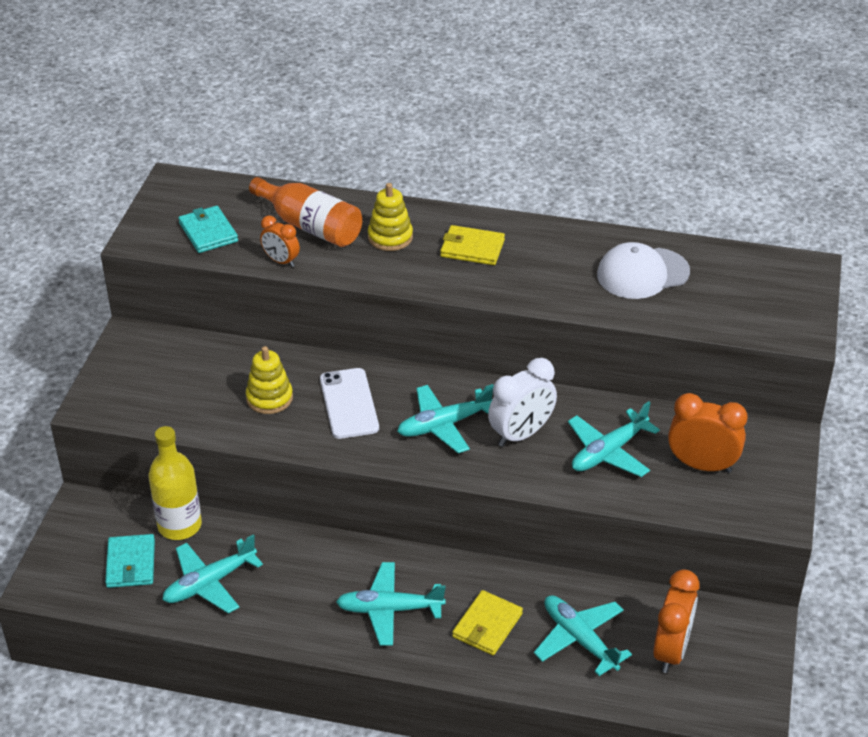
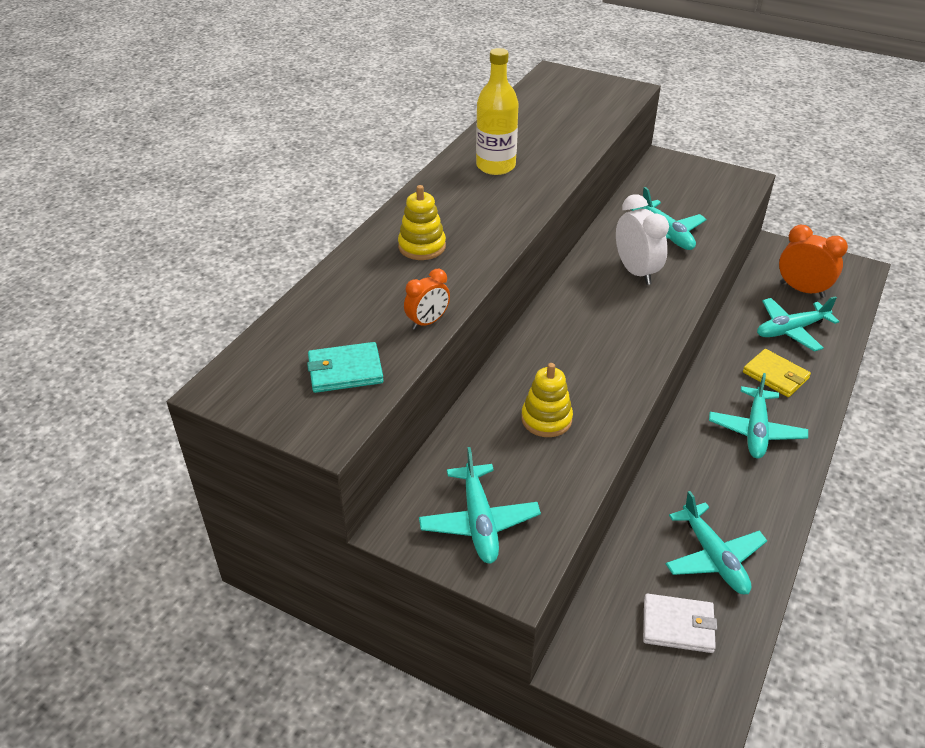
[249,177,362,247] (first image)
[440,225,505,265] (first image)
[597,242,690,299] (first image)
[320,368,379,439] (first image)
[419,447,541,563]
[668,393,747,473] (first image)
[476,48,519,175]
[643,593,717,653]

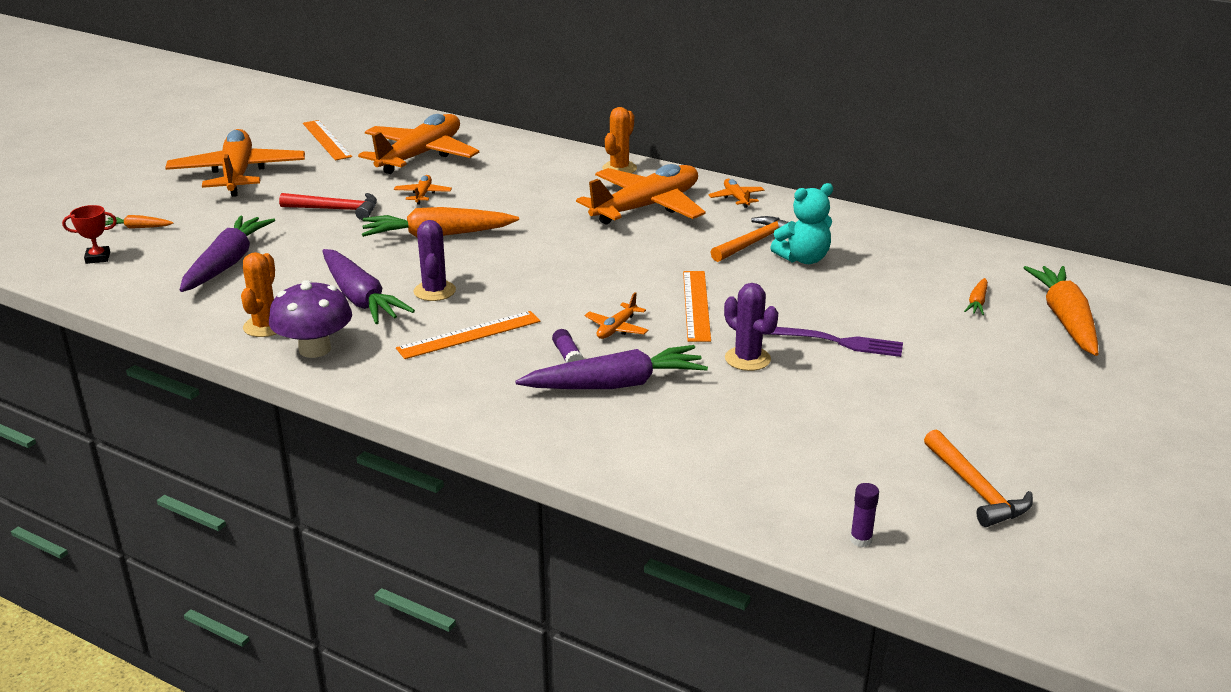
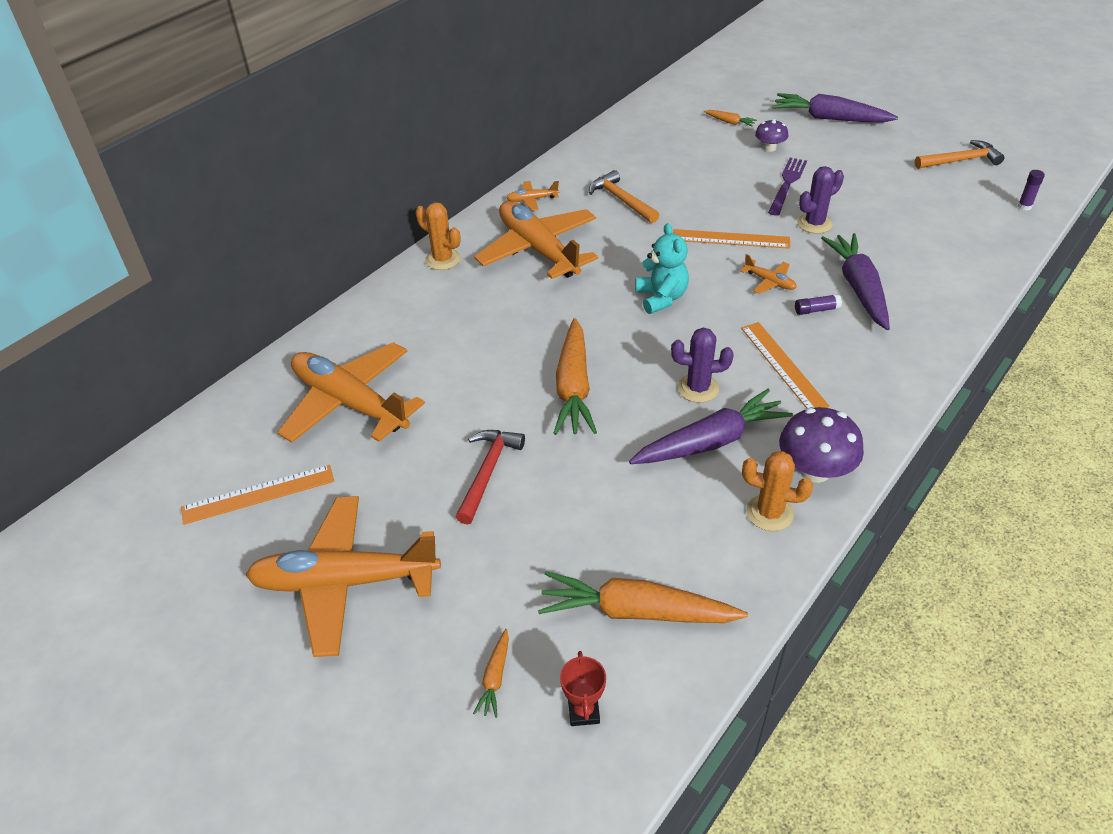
[394,175,452,205] (first image)
[636,223,689,314]
[772,93,898,123]
[538,571,748,623]
[755,119,788,152]

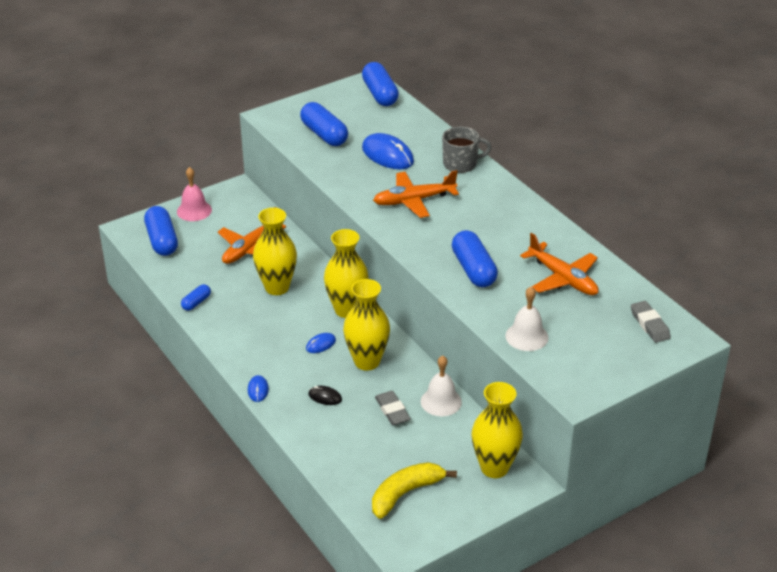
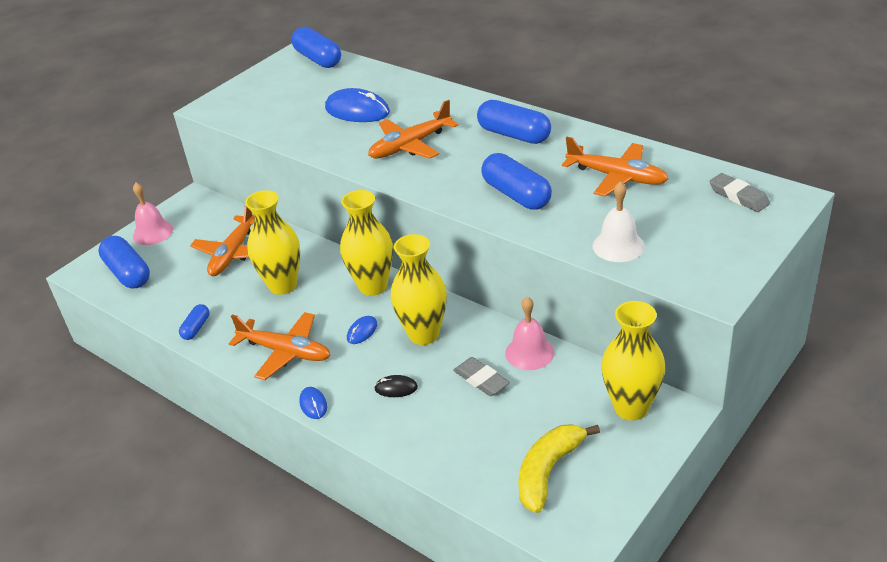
[477,100,551,144]
[442,127,492,173] (first image)
[505,297,554,370]
[229,312,330,380]

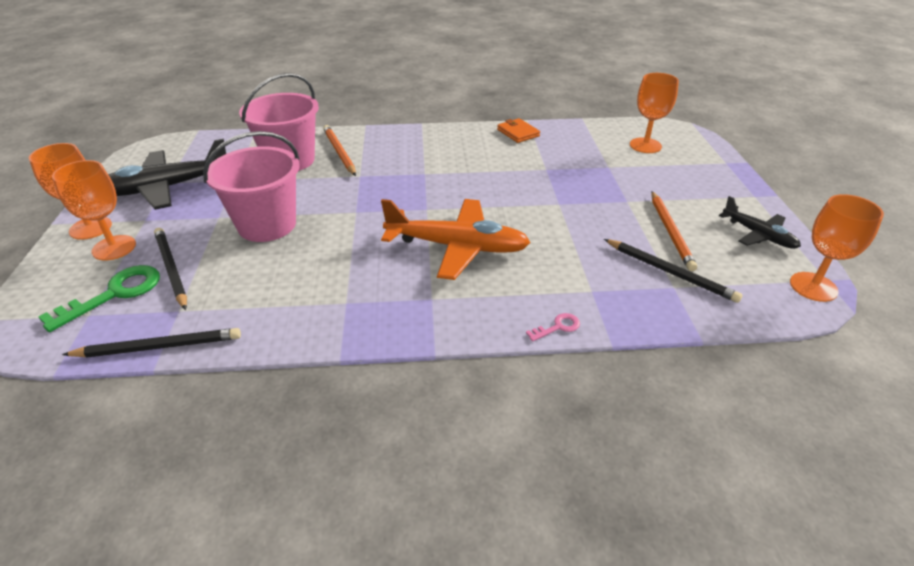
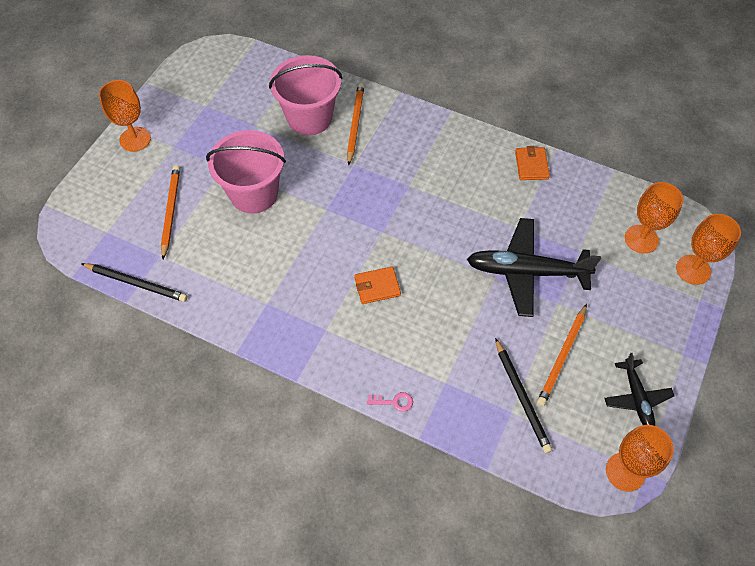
[467,218,601,317]
[676,214,741,285]
[355,266,401,304]
[161,165,180,259]
[38,265,160,332] (first image)

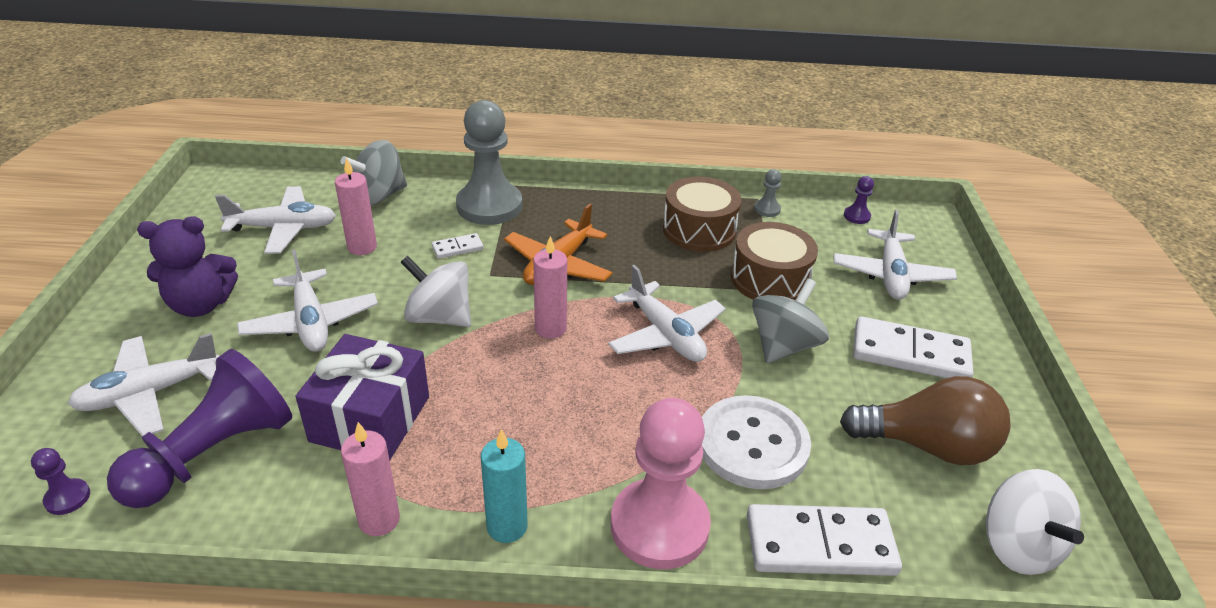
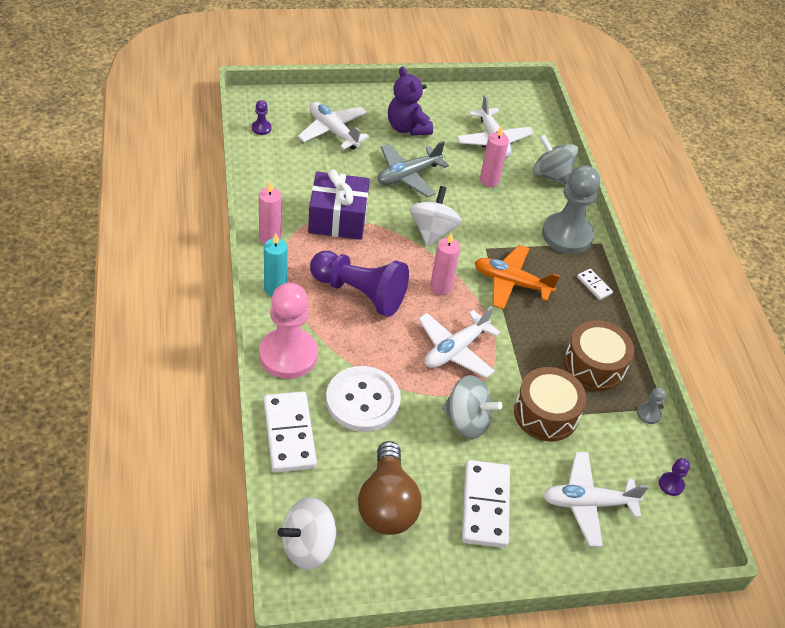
[577,269,613,300]
[377,141,449,197]
[310,251,409,317]

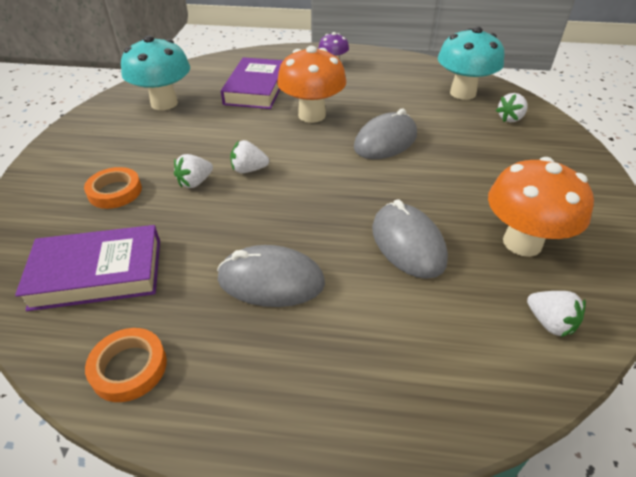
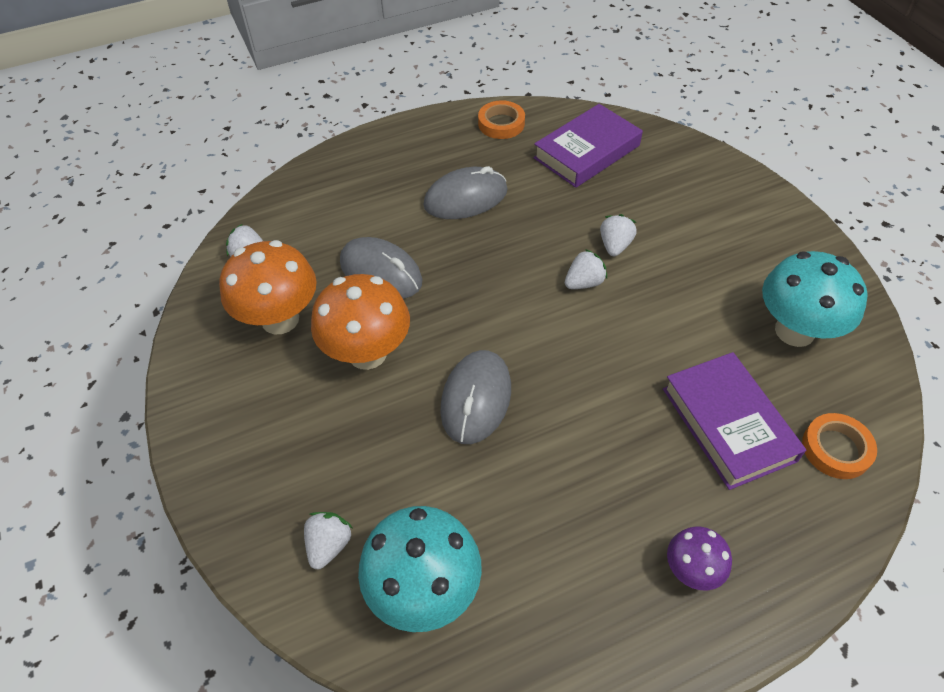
[311,274,410,370]
[802,413,877,479]

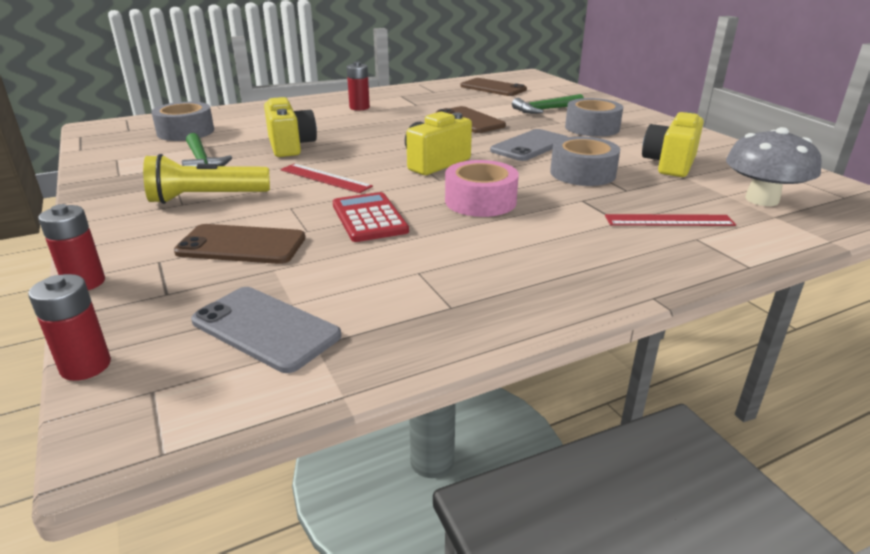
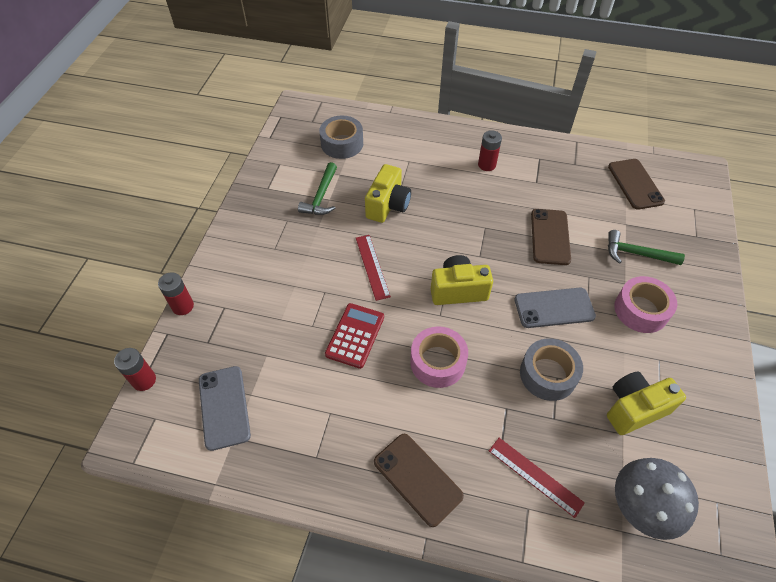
[614,276,677,333]
[143,154,270,204] (first image)
[374,434,464,527]

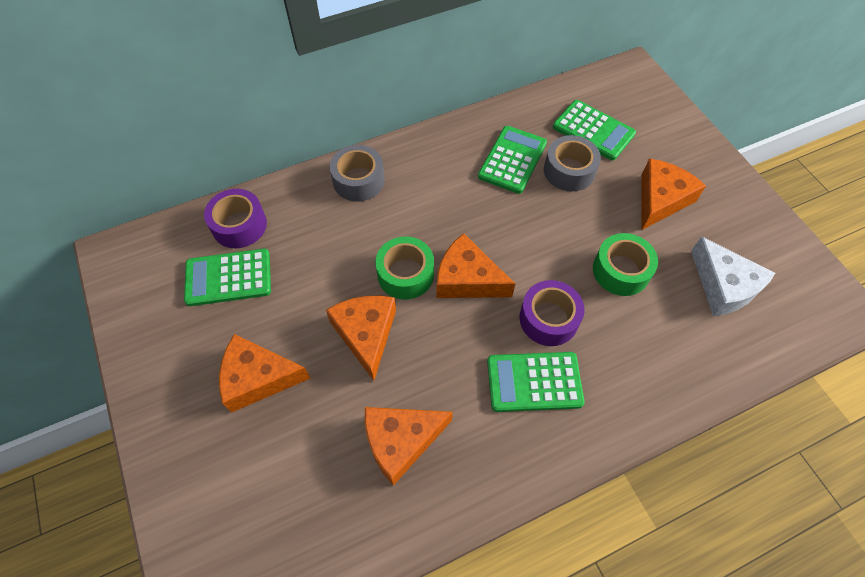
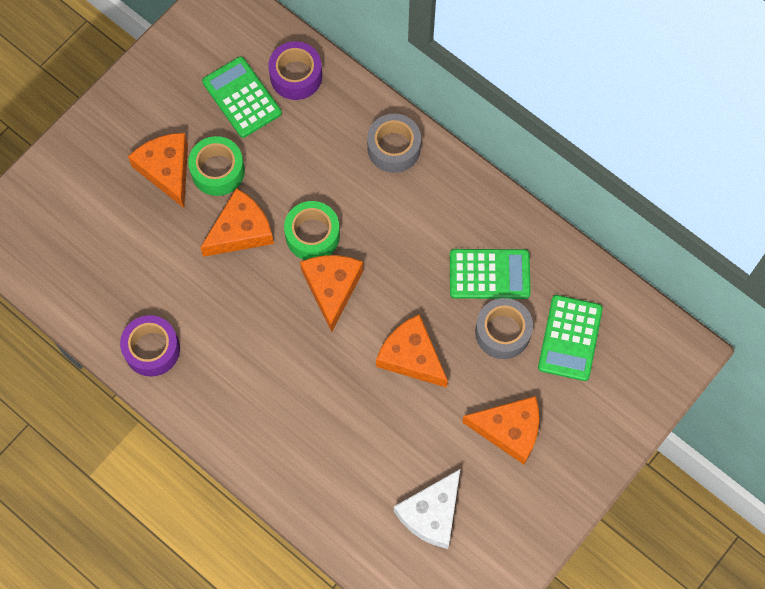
[188,136,245,196]
[120,315,180,377]
[487,352,584,412] (first image)
[376,314,448,388]

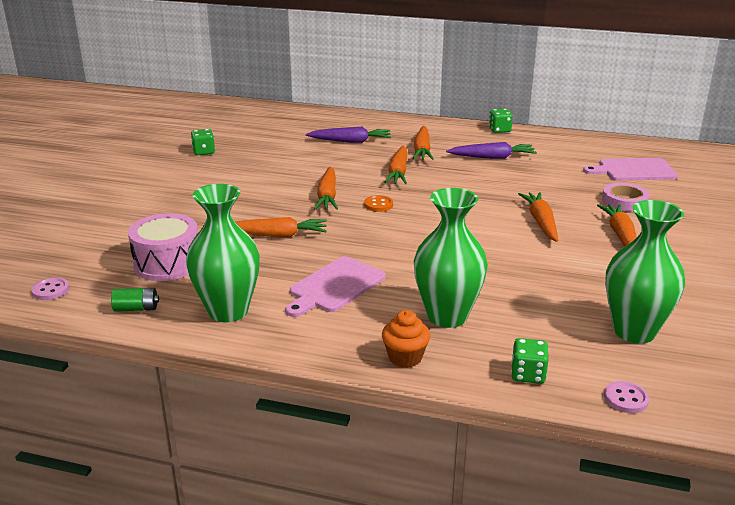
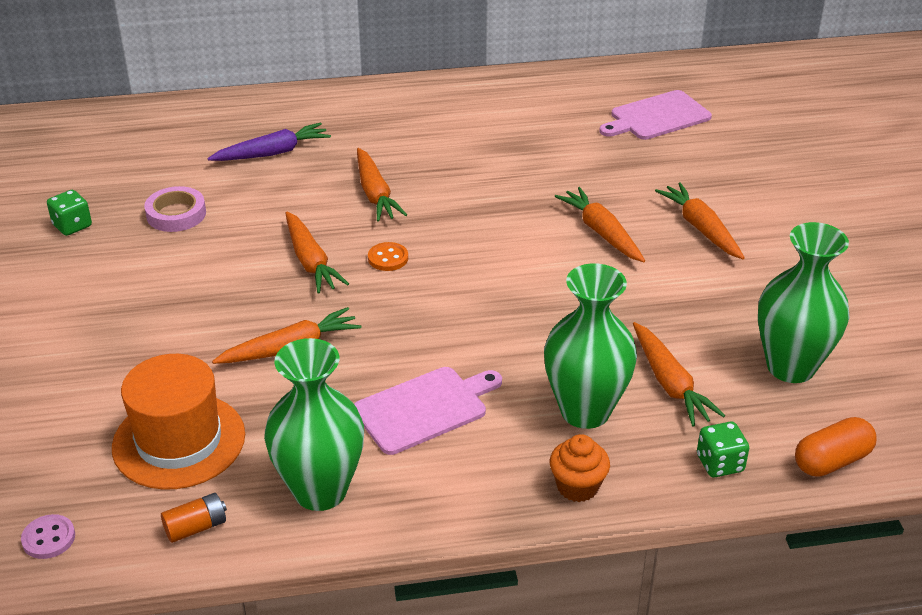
[489,109,513,133] (first image)
[633,322,725,426]
[446,142,537,159] (first image)
[144,186,206,232]
[112,354,245,490]
[354,367,502,455]
[161,493,227,543]
[795,417,877,477]

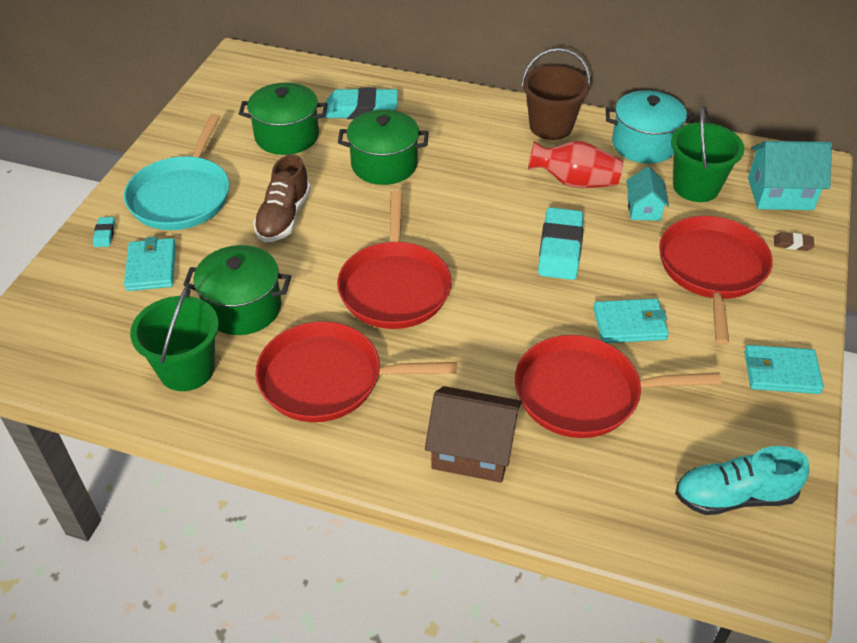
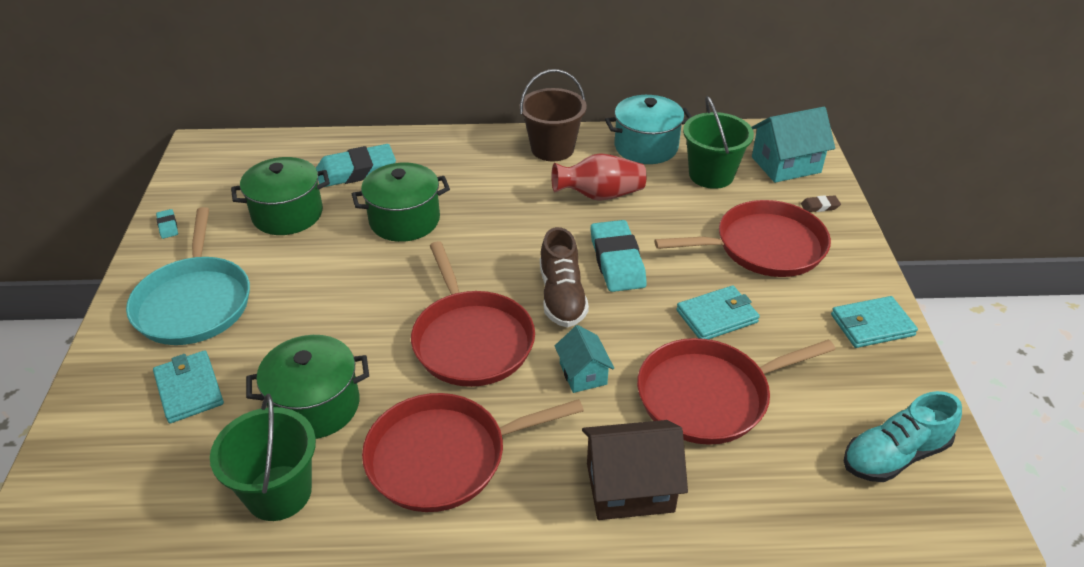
[540,227,589,327]
[555,325,614,393]
[655,200,831,277]
[156,209,178,239]

